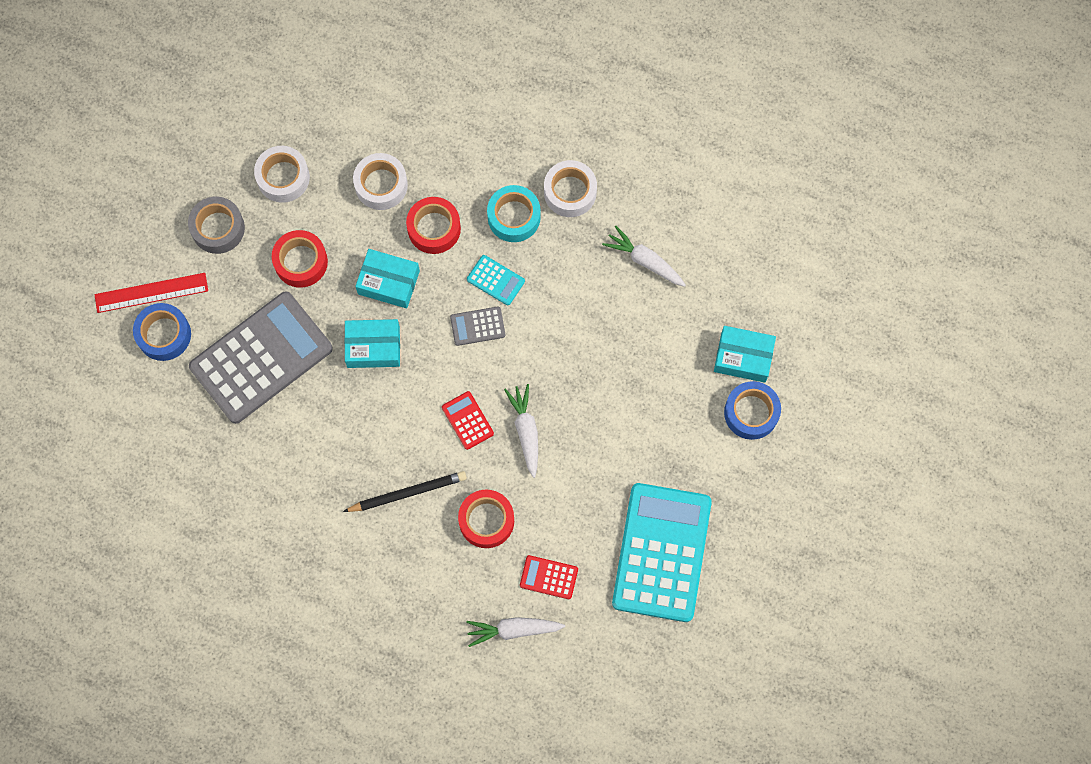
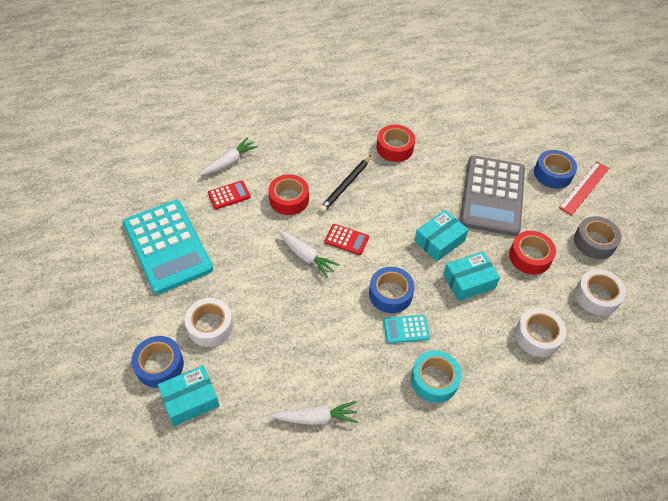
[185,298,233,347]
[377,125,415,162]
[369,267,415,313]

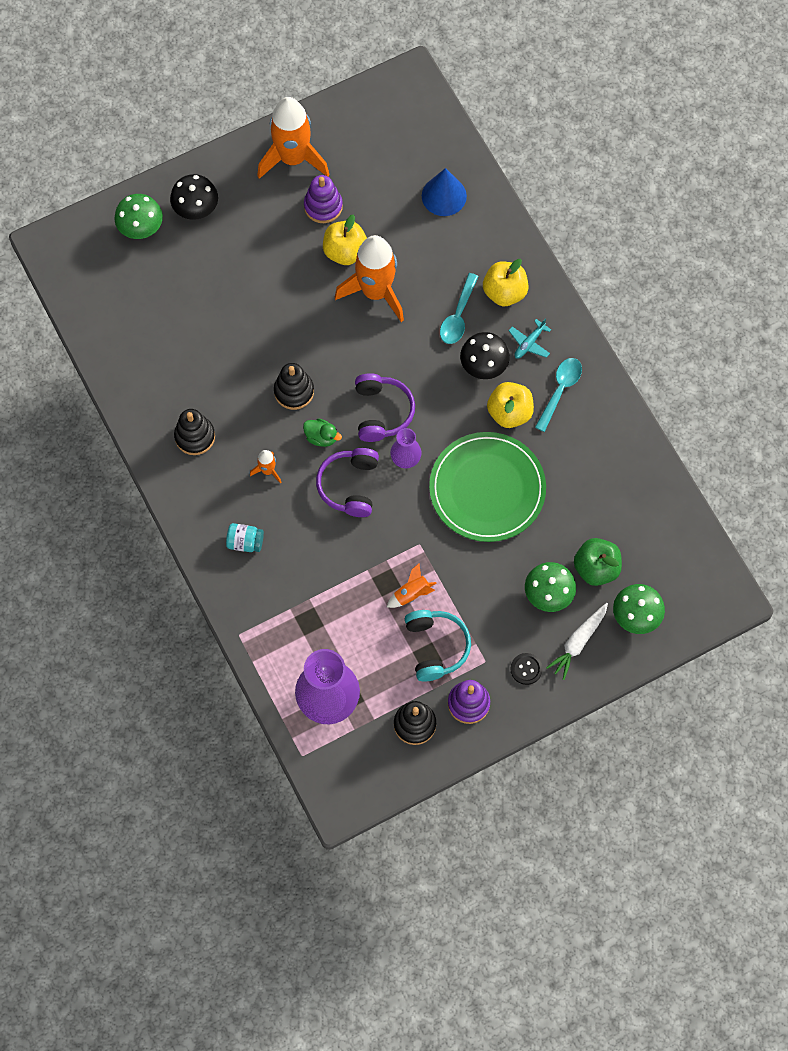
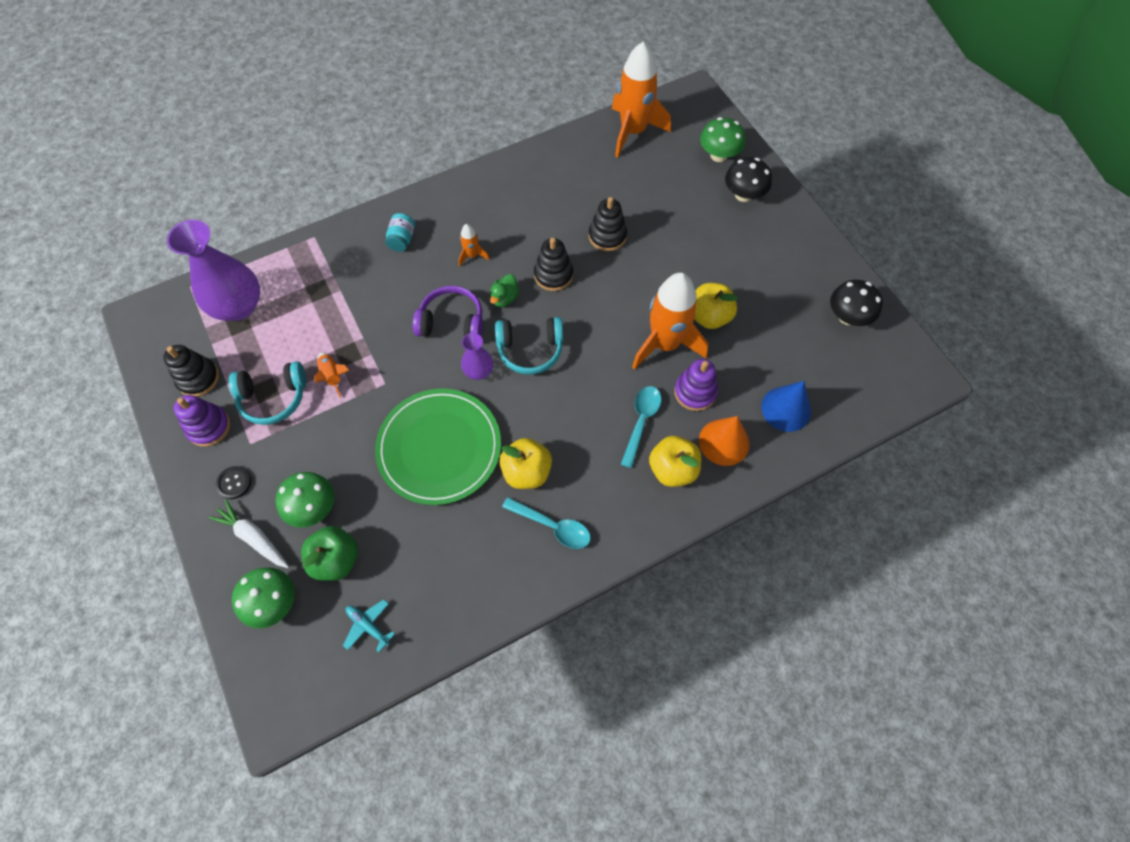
[612,41,671,157]
[674,359,718,411]
[621,386,662,468]
[343,599,395,652]
[830,280,883,326]
[495,317,563,375]
[589,197,627,252]
[699,416,750,466]

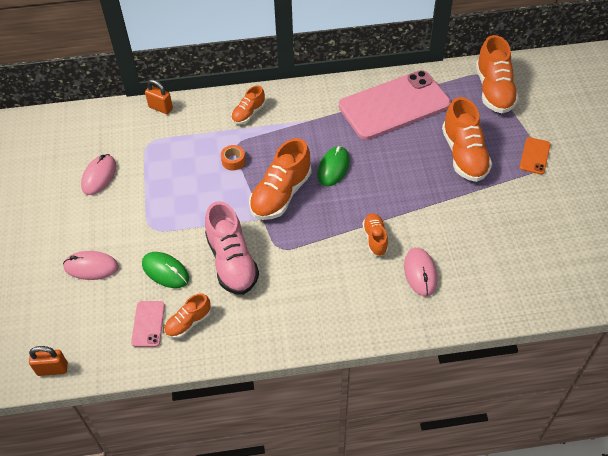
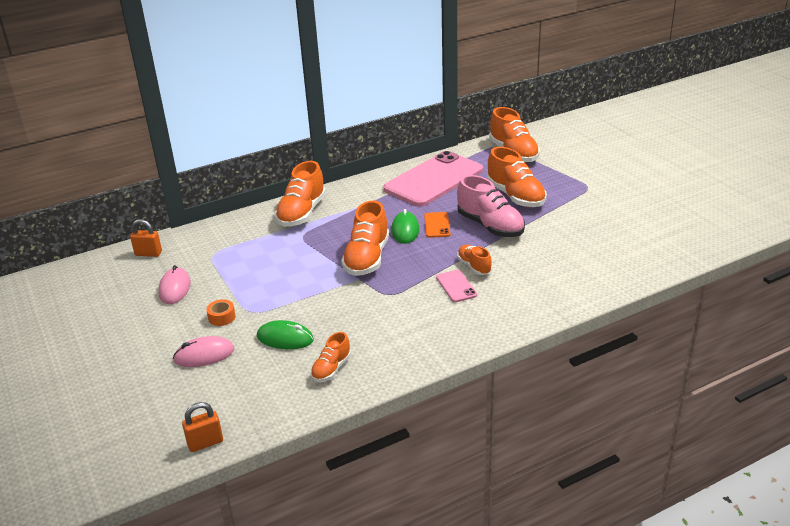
[130,219,162,257]
[275,161,326,227]
[424,212,451,238]
[206,299,236,326]
[457,175,525,237]
[404,248,437,297] (first image)
[436,270,477,302]

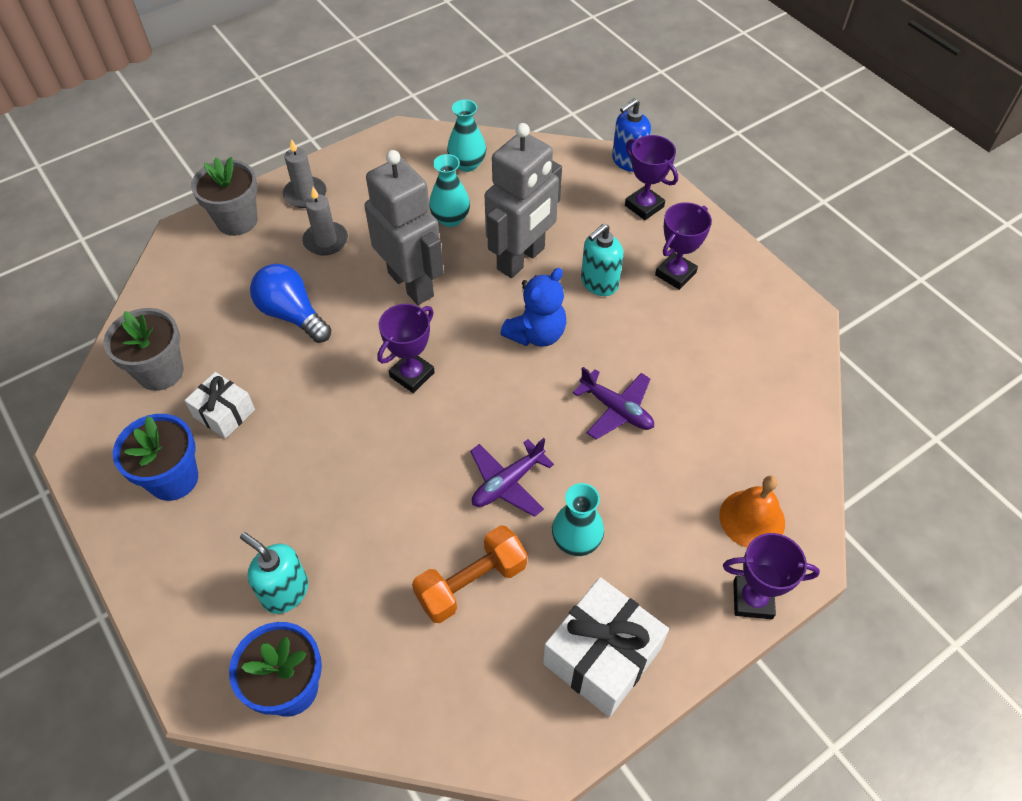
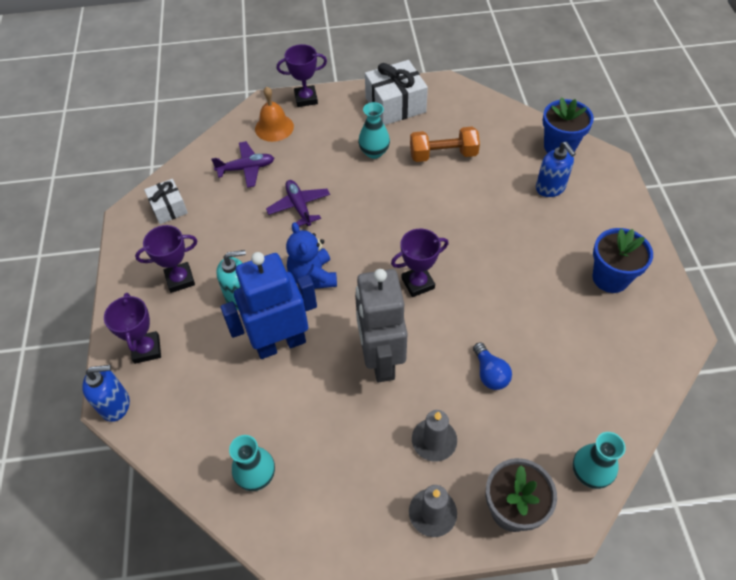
[220,252,317,359]
[573,432,626,489]
[473,342,512,390]
[286,222,337,289]
[103,308,184,391] (first image)
[144,179,188,224]
[211,141,274,188]
[536,142,576,197]
[277,44,327,107]

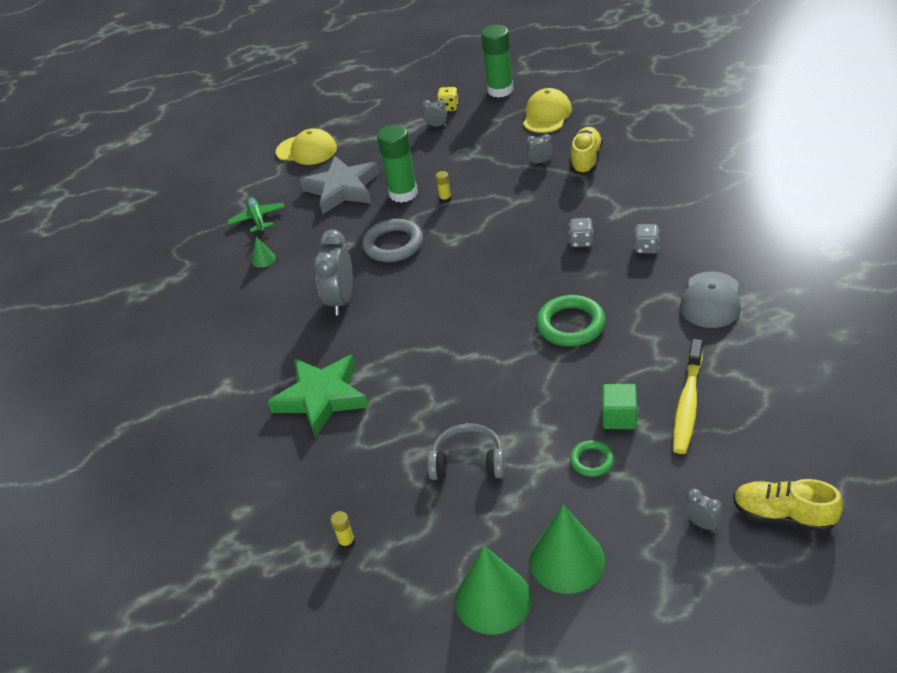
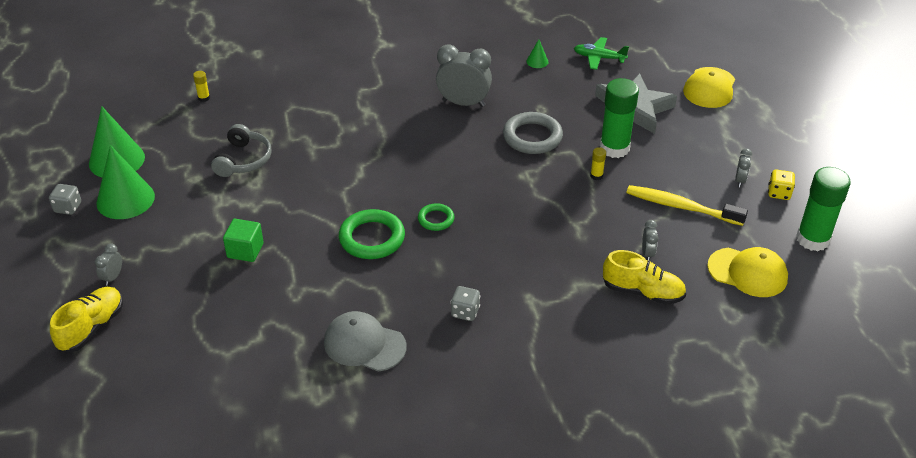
[574,37,629,70]
[49,184,81,215]
[626,185,748,226]
[268,355,369,438] (first image)
[418,203,455,231]
[95,244,122,286]

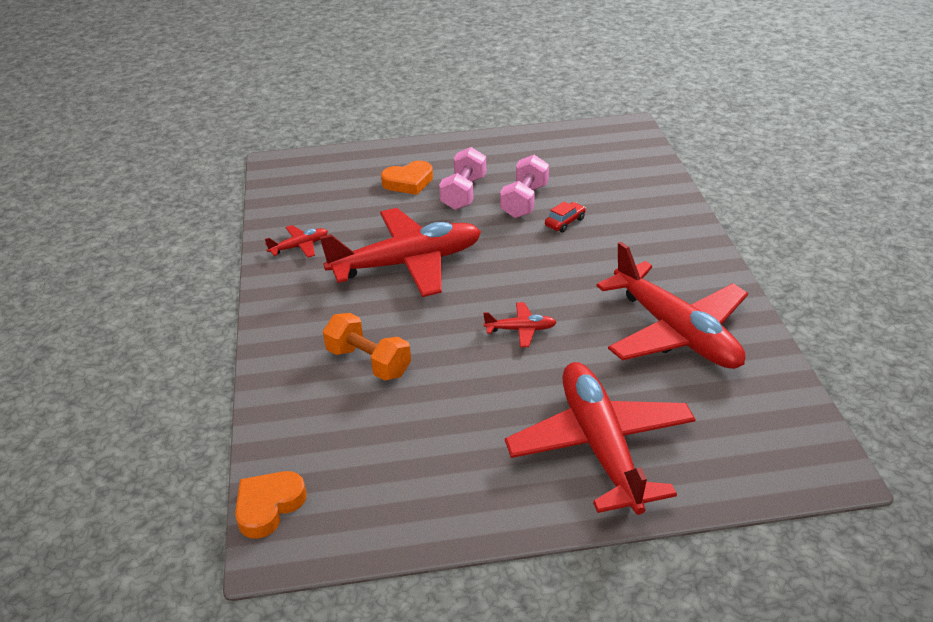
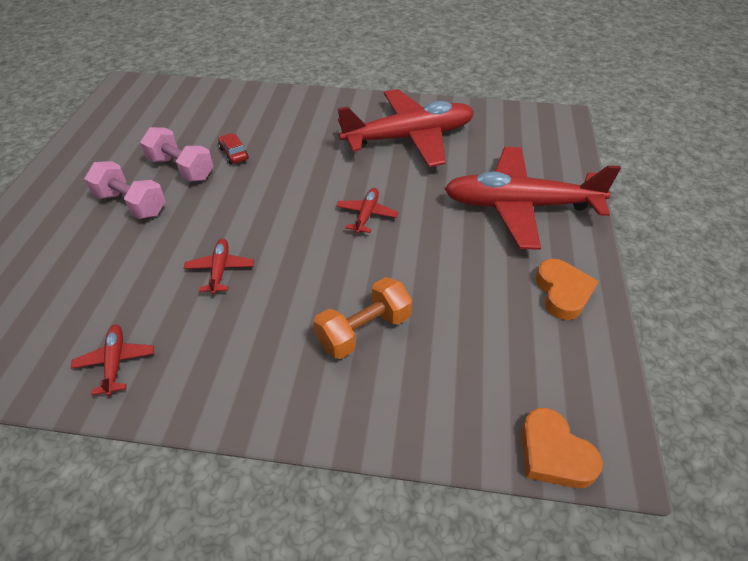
[536,259,598,320]
[184,238,254,295]

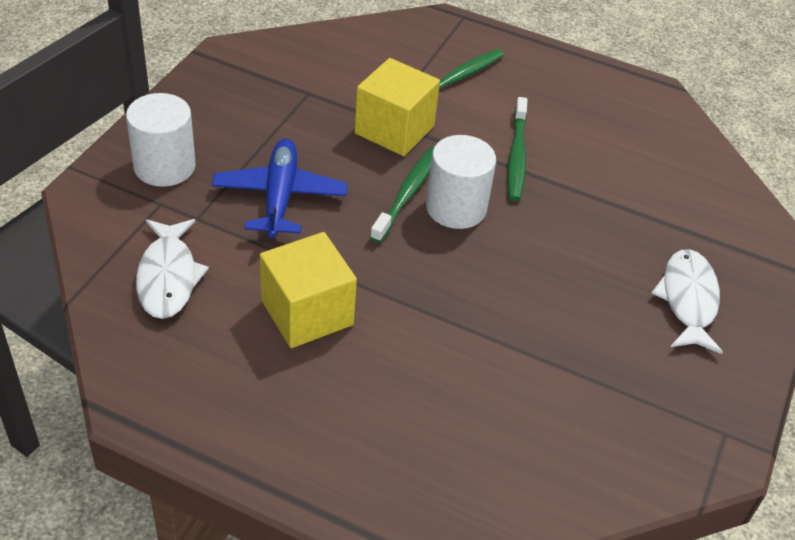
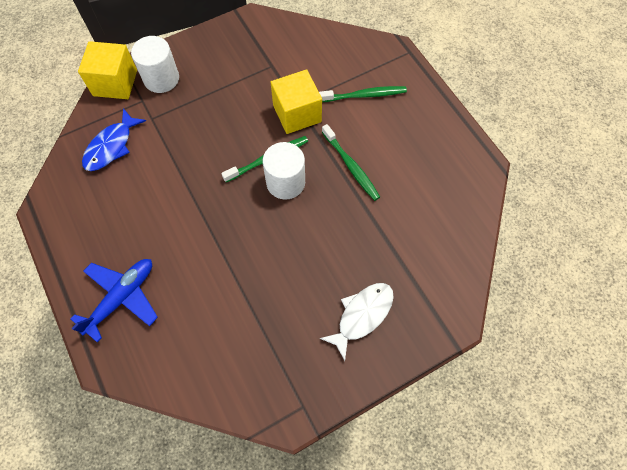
[322,124,380,201]
[71,259,158,343]
[82,108,146,171]
[78,41,137,99]

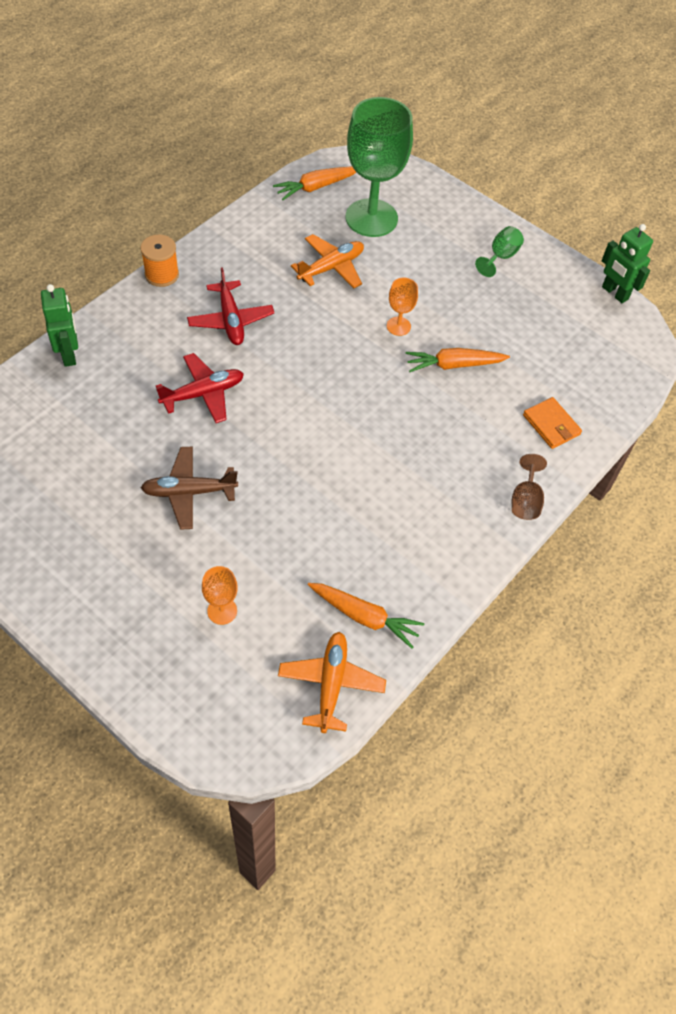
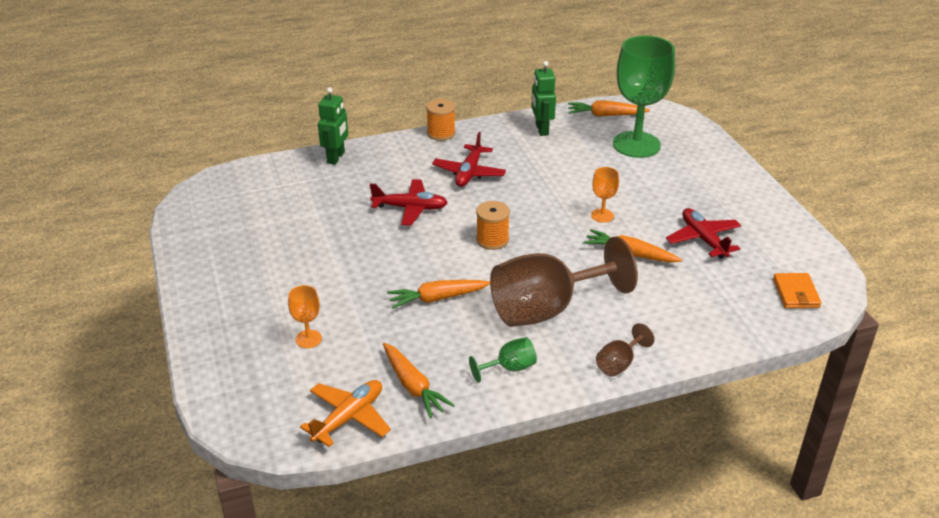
[531,61,556,136]
[469,337,537,383]
[291,234,364,288] (first image)
[773,273,821,308]
[141,447,238,530] (first image)
[476,201,510,250]
[666,208,742,259]
[490,236,638,327]
[387,280,490,309]

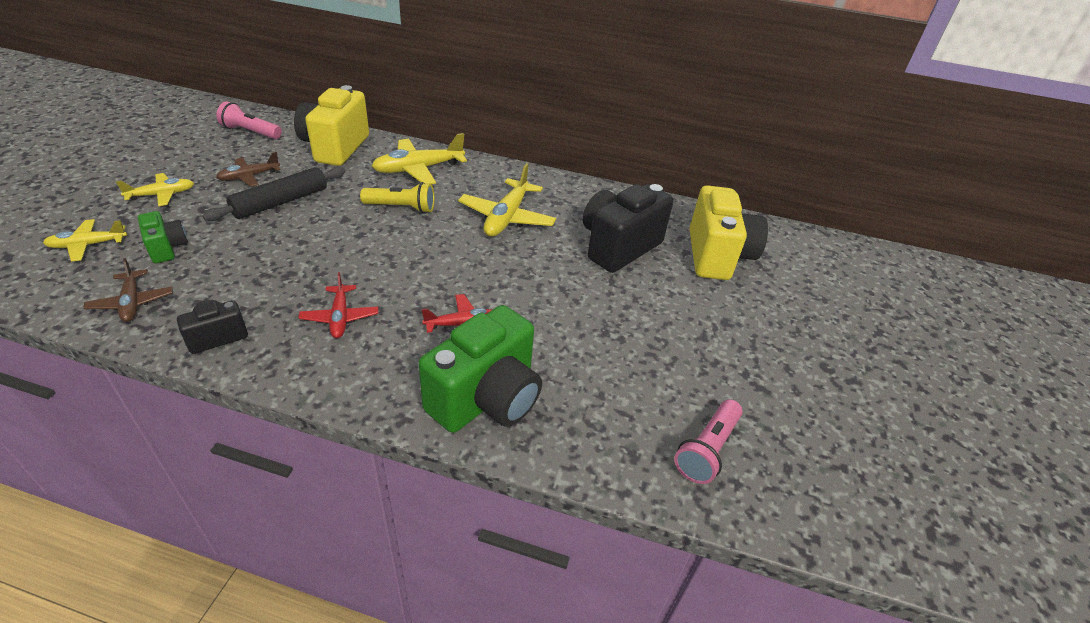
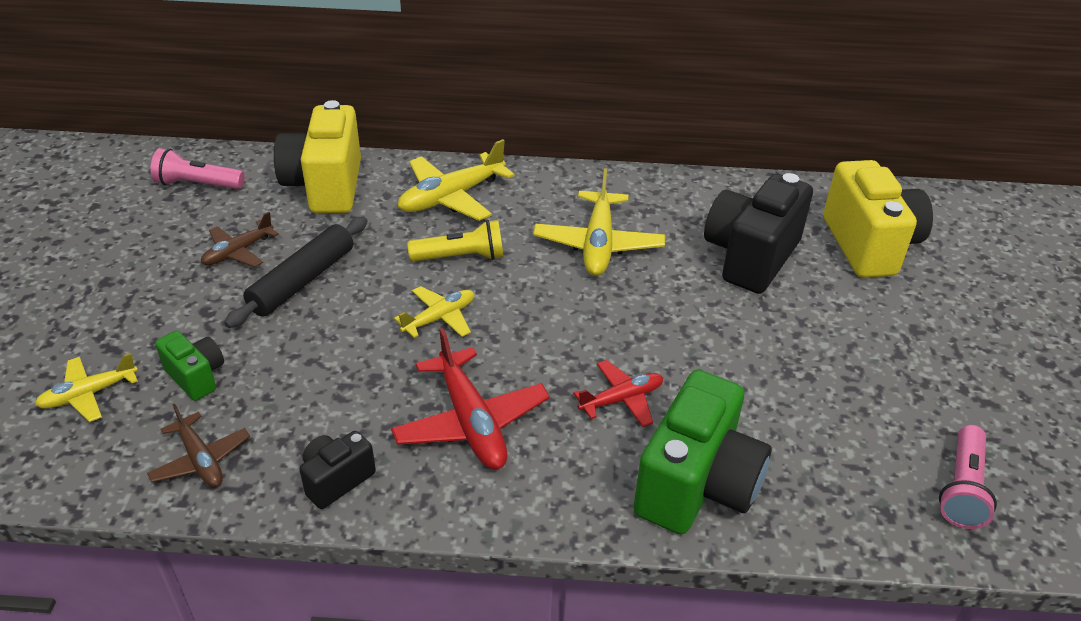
[394,286,474,338]
[391,328,550,470]

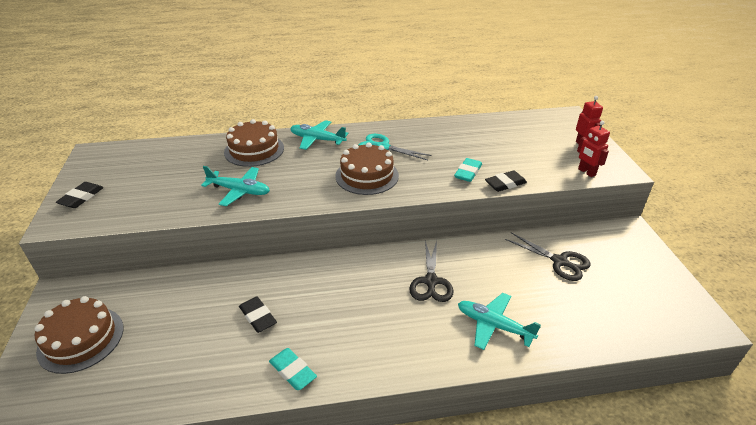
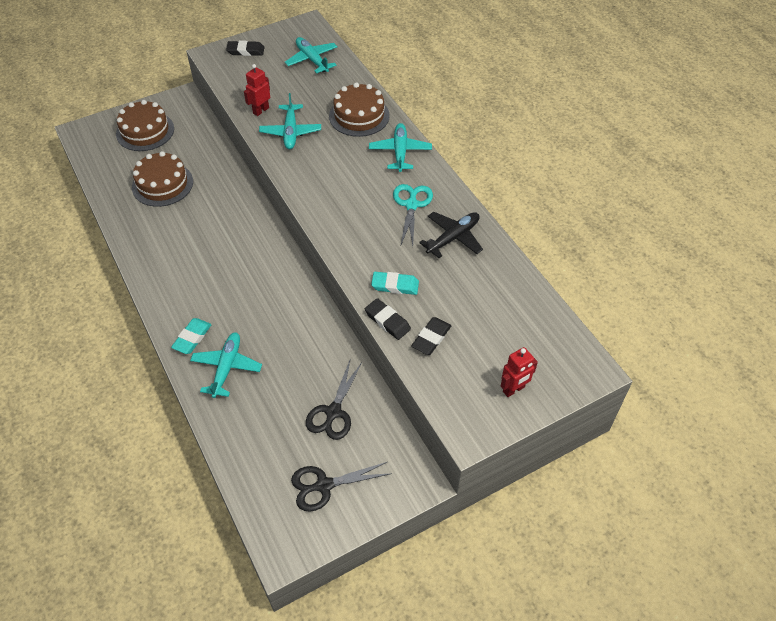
[244,64,270,116]
[132,151,193,207]
[291,462,392,512]
[411,317,451,355]
[171,318,212,354]
[285,37,338,74]
[419,212,483,258]

